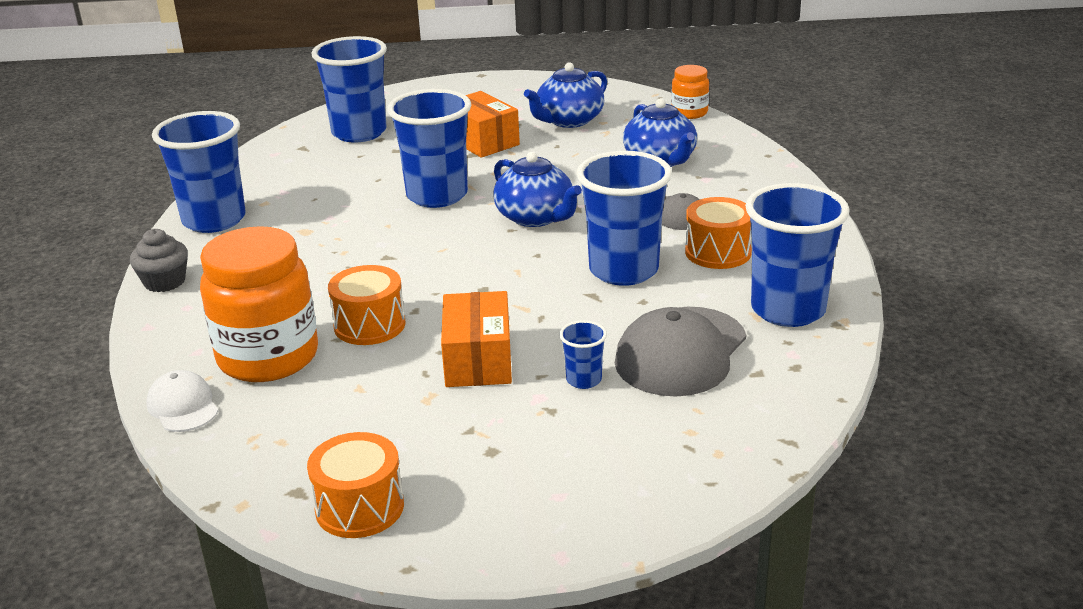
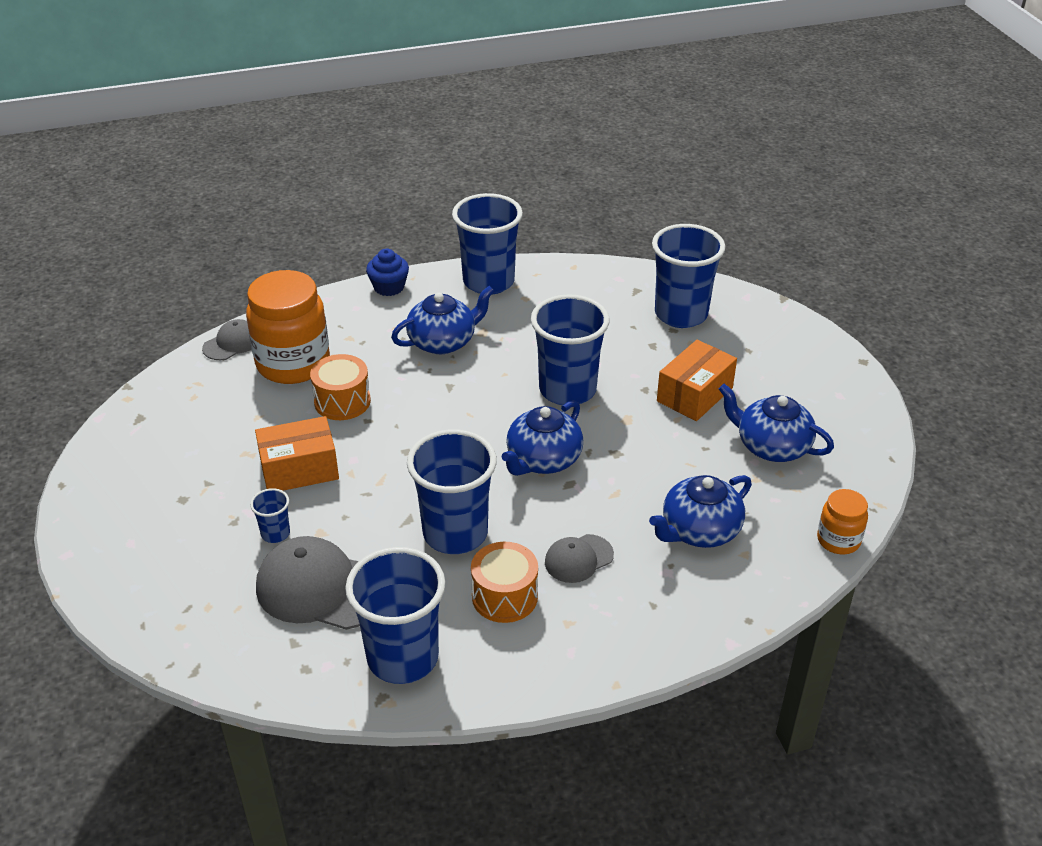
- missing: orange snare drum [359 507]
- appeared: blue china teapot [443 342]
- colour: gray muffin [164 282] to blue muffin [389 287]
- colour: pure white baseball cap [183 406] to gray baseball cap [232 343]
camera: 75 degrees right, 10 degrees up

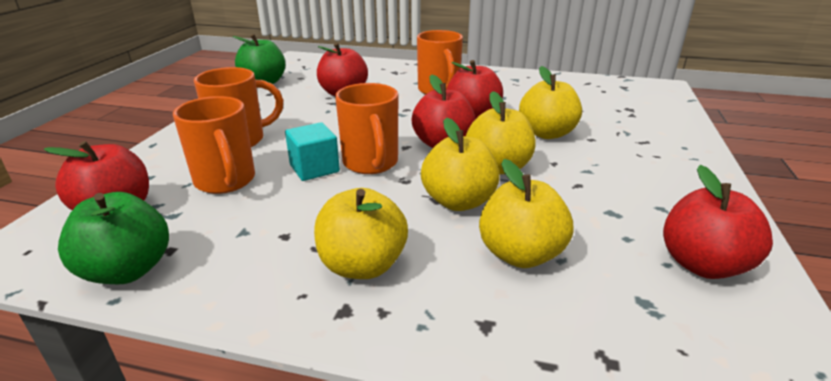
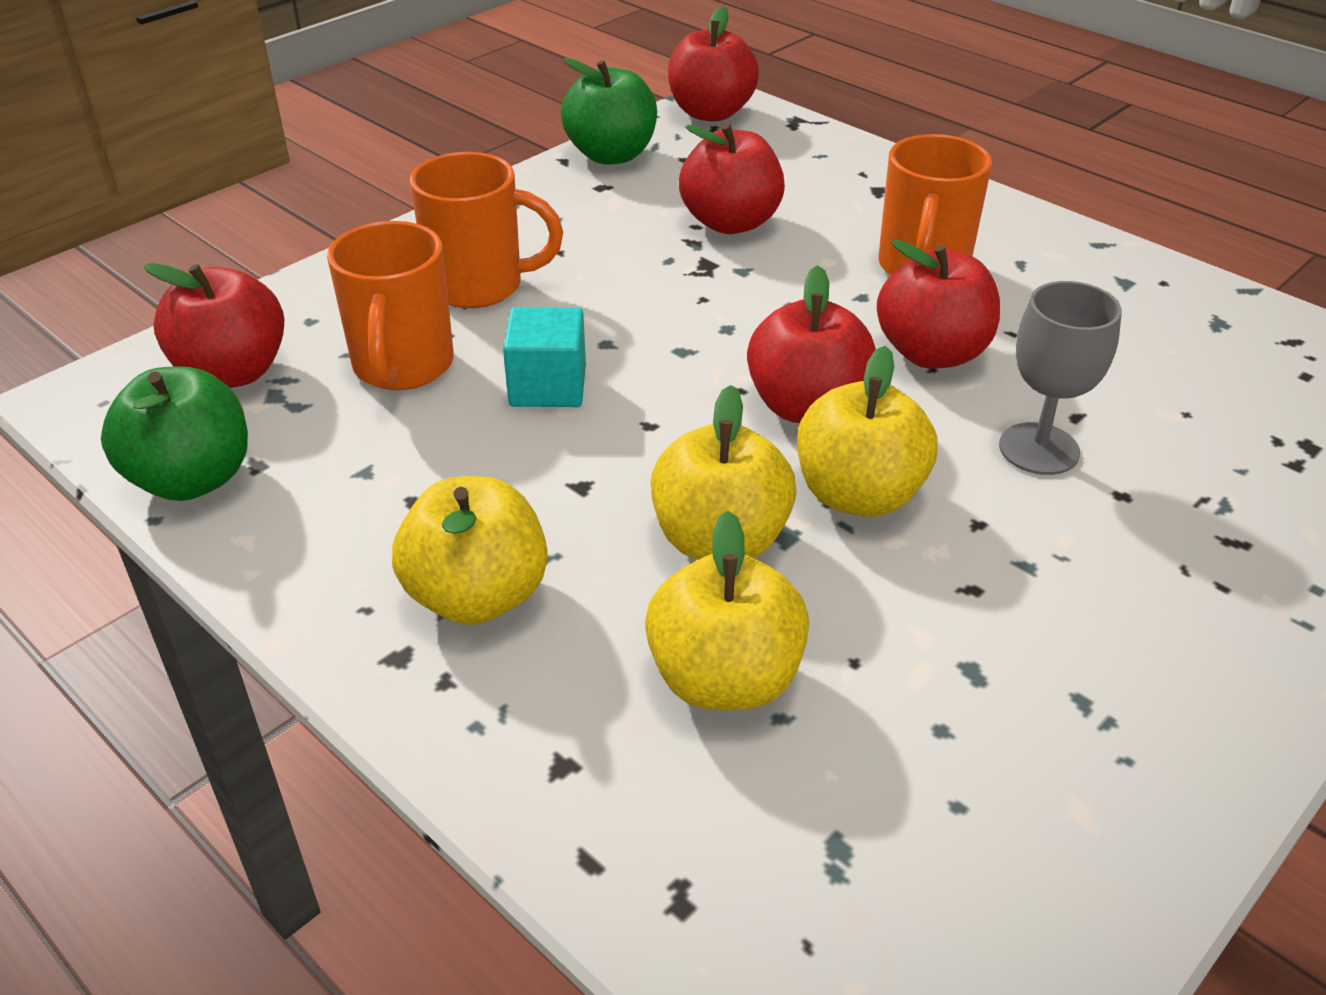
- missing: orange coffee mug [371 164]
- relocated: scarlet apple [702 264] to [711 113]
- exchanged: bright yellow apple [546 133] to gray goblet [1039 449]
camera: 30 degrees right, 10 degrees up

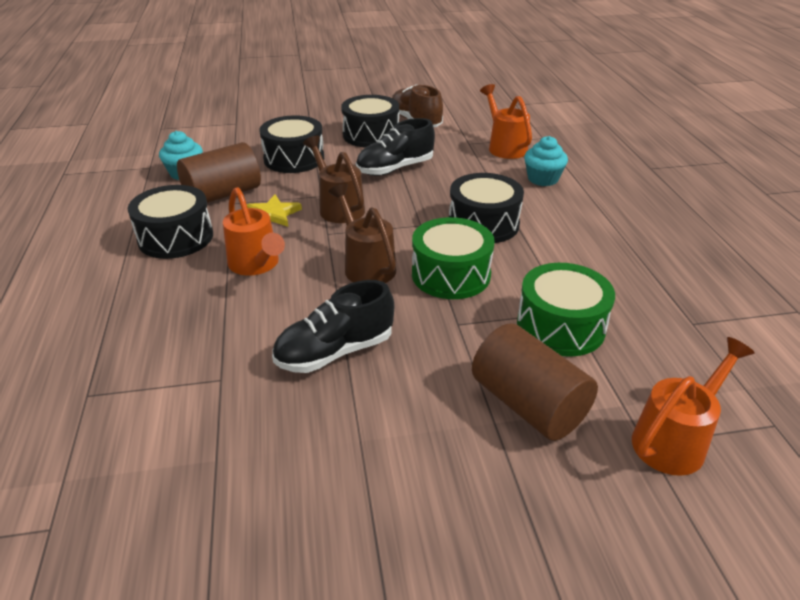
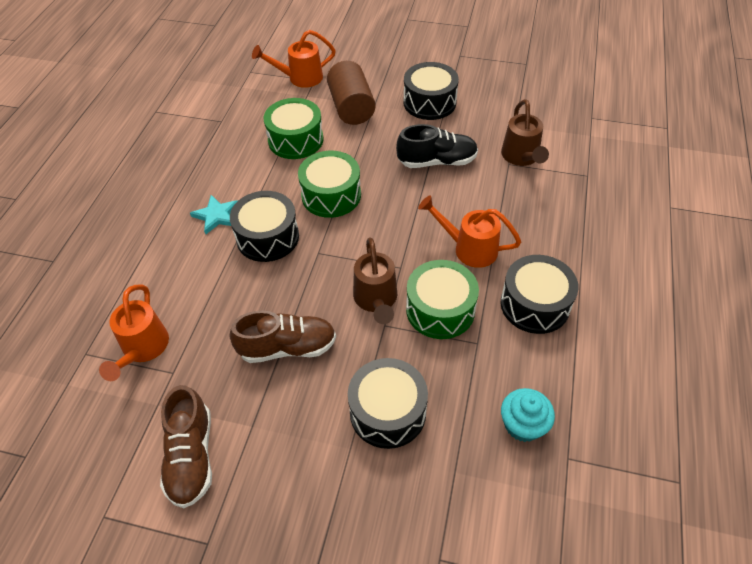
- missing: dark brown cylinder [223 194]
- missing: teal muffin [542 179]
- appeared: teal star shape [216 216]
- relocated: dark brown watering can [366 266] to [521 157]
- relocated: ebony snare drum [371 135] to [429 102]
- exchanged: bright yellow star shape [273 214] to emerald snare drum [440 309]
- colour: ebony lace-up shoe [395 169] to dark brown lace-up shoe [287 347]
- spun: orange watering can [256 265] = [469 248] 60 degrees counterclockwise
camera: 155 degrees left, 15 degrees up

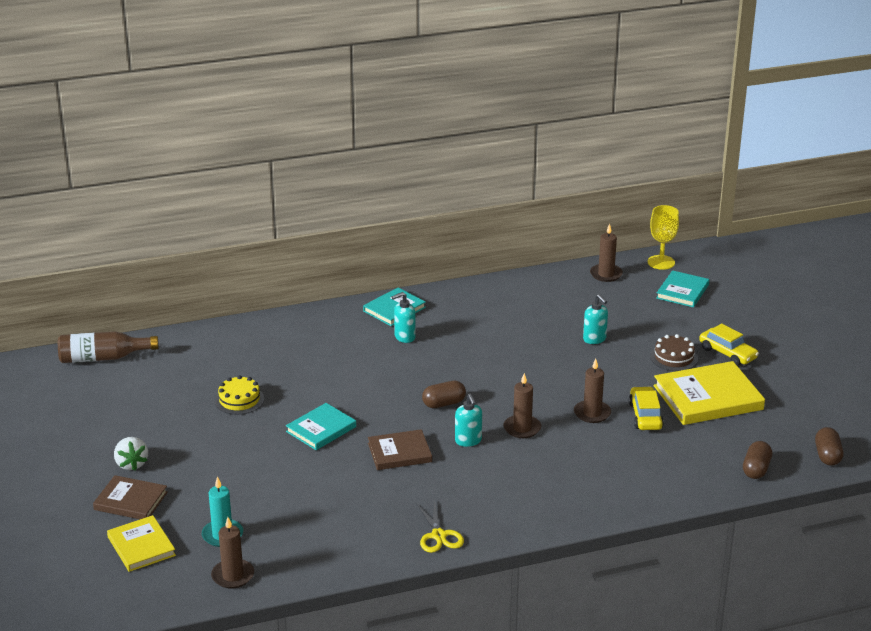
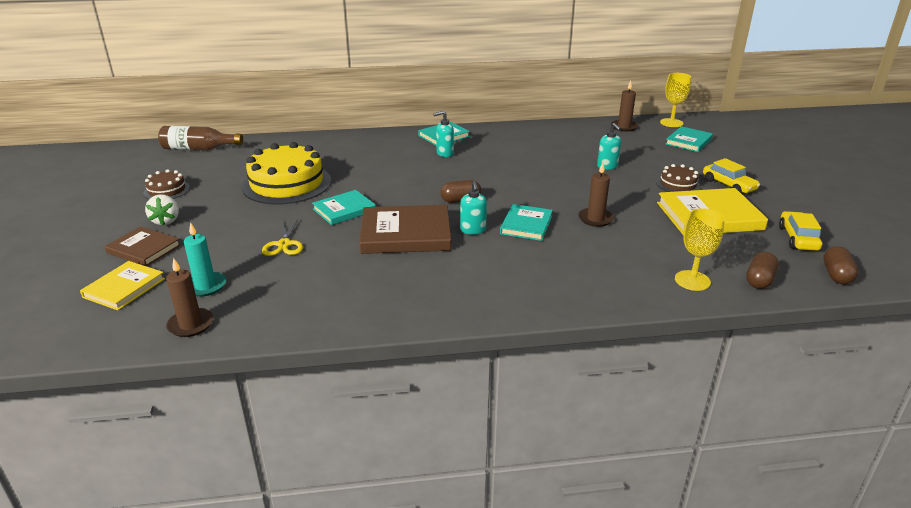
- appeared: dark brown layer cake [167 190]
- appeared: bright yellow goblet [692 280]
- relocated: bright yellow shears [438 536] to [284 244]
- relocated: bright yellow car [645 416] to [798 238]
- exchanged: dark brown pillar candle [522 428] to teal book [526 225]
- spun: bright yellow book [141 546] = [124 288] 45 degrees clockwise
- size: bright yellow layer cake [239 400] = [287 184] x2.05
- size: dark brown book [399 452] = [406 234] x1.64
camera: 10 degrees right, 0 degrees up

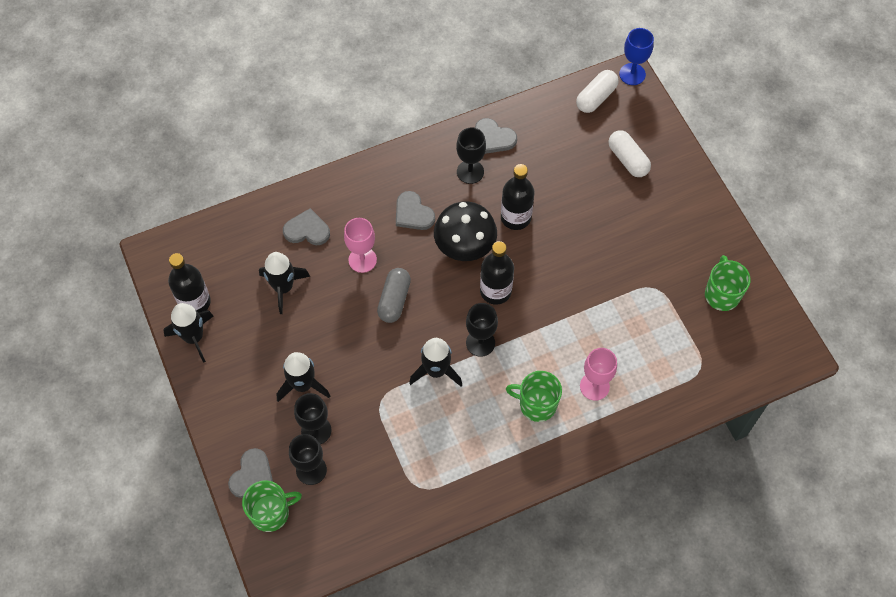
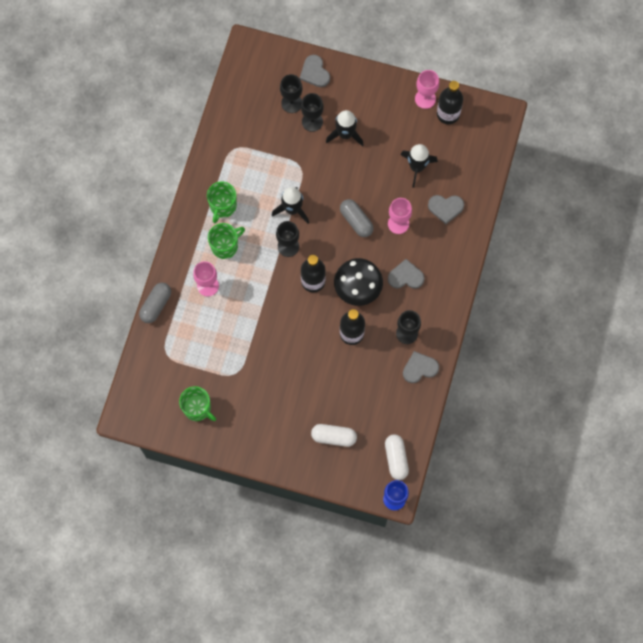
- appeared: gray capsule [156 305]
- relocated: emerald coffee mug [271 513] to [223 206]
- exchanged: ebony spaceship [194 337] to rosy goblet [425 99]
- spun: gray heart [307 230] = [445 208] 45 degrees clockwise
camera: 130 degrees right, 10 degrees up

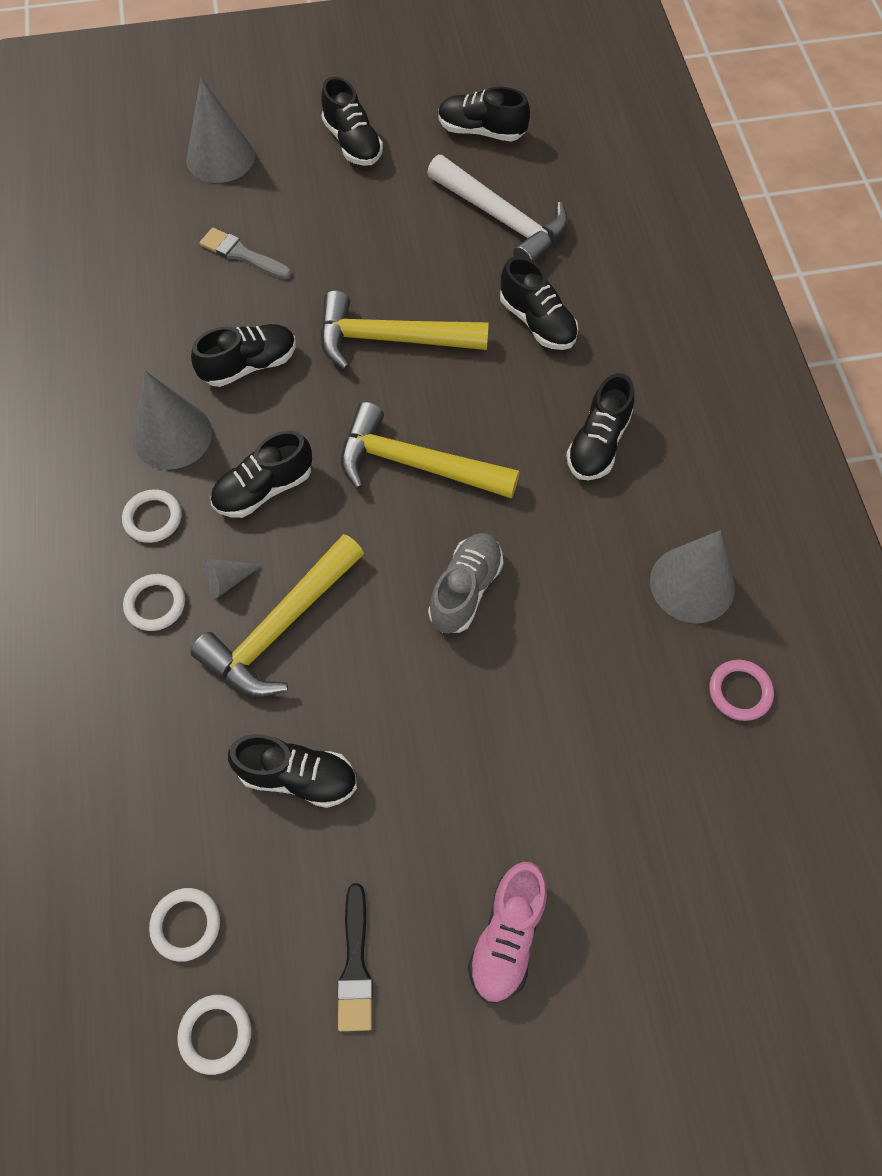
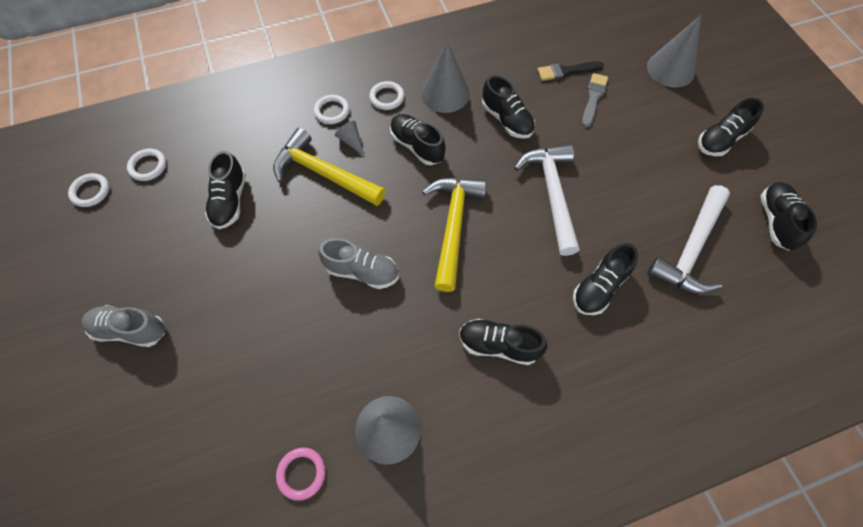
- relocated: ebony paint brush [355 965] to [566 71]
- colour: bright yellow claw hammer [390 339] to pure white claw hammer [552 194]
- colour: rosy lace-up shoe [507 936] to gray lace-up shoe [130 330]
camera: 80 degrees right, 0 degrees up

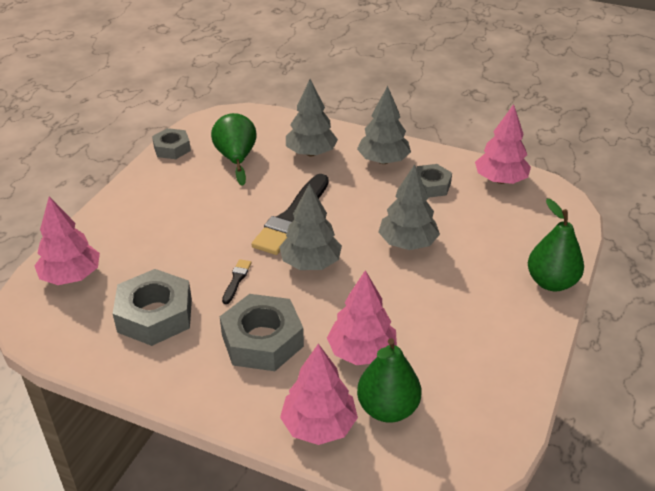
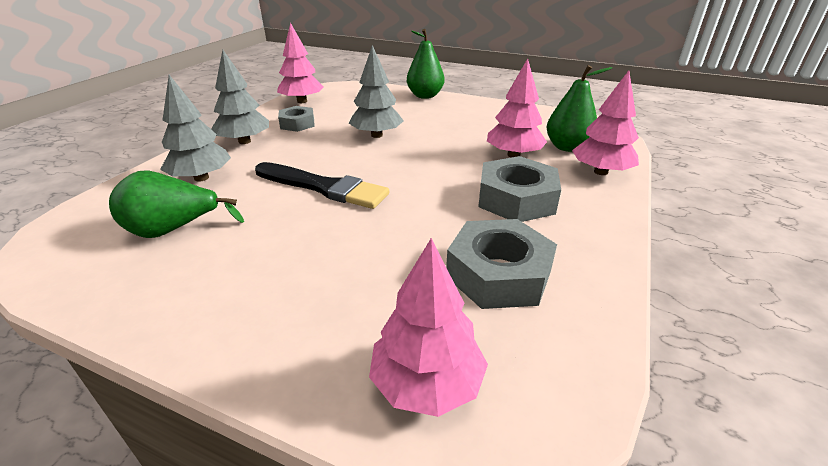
- missing: gray hex nut [172 148]
- missing: ebony paint brush [236 280]
- missing: gray tree [310 263]
camera: 90 degrees left, 5 degrees down

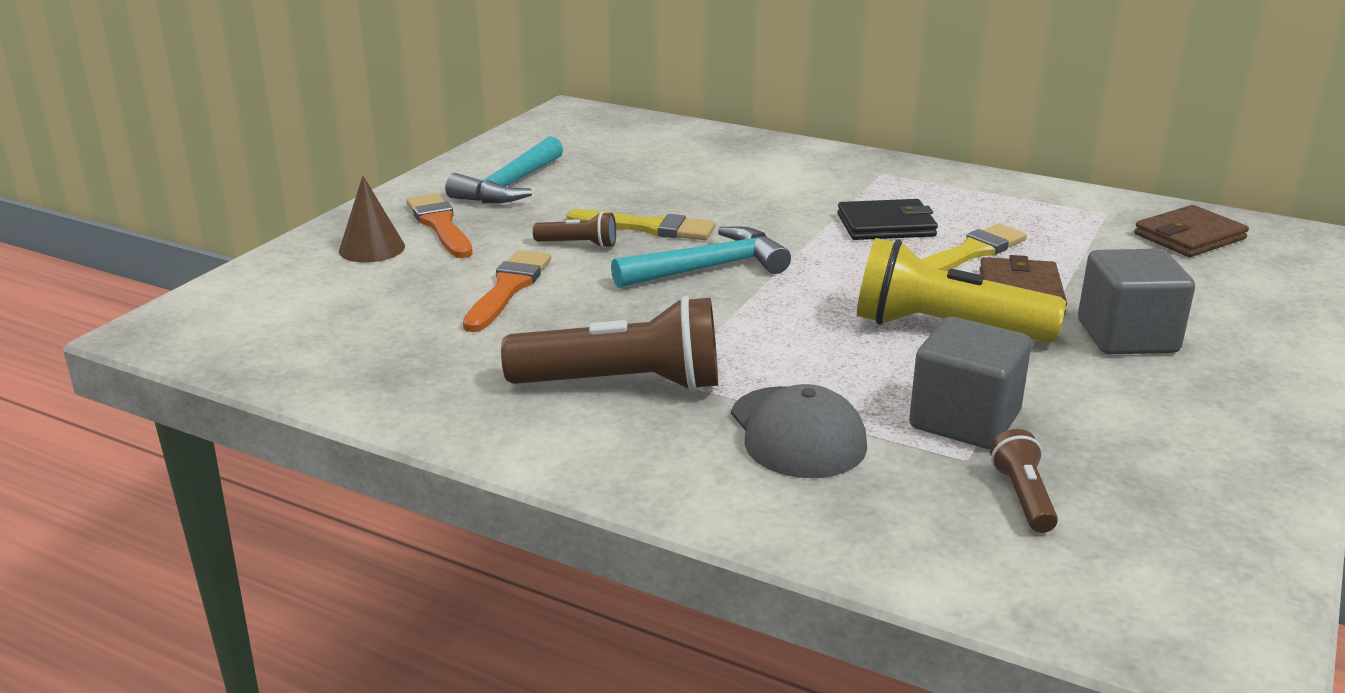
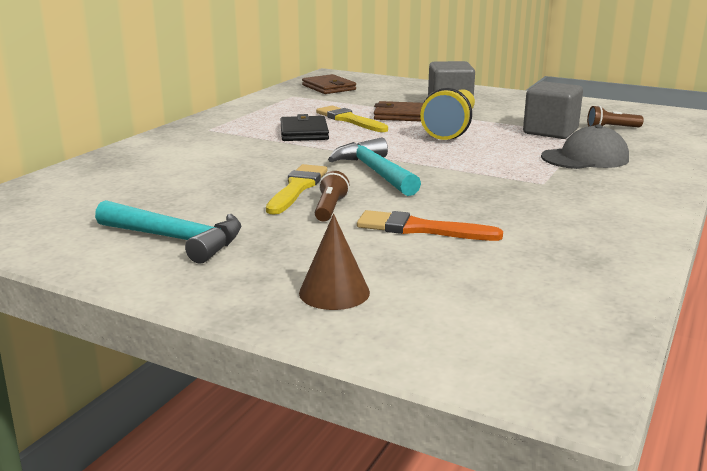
- missing: orange paint brush [440 225]
- missing: dark brown flashlight [623 384]
camera: 90 degrees left, 5 degrees down

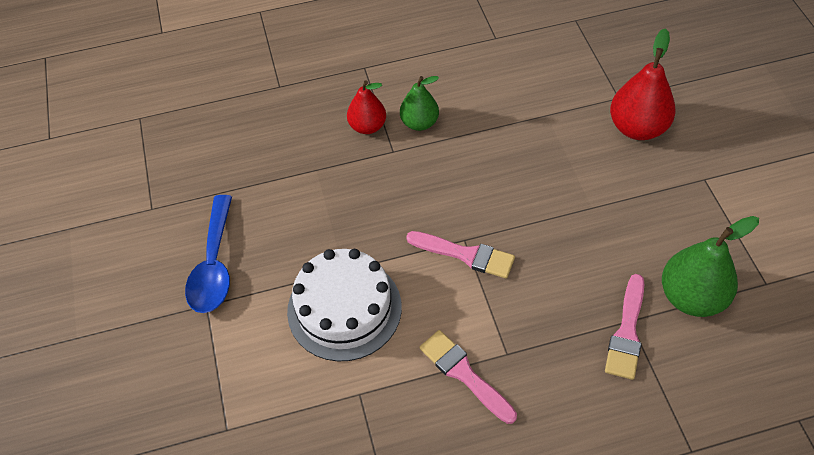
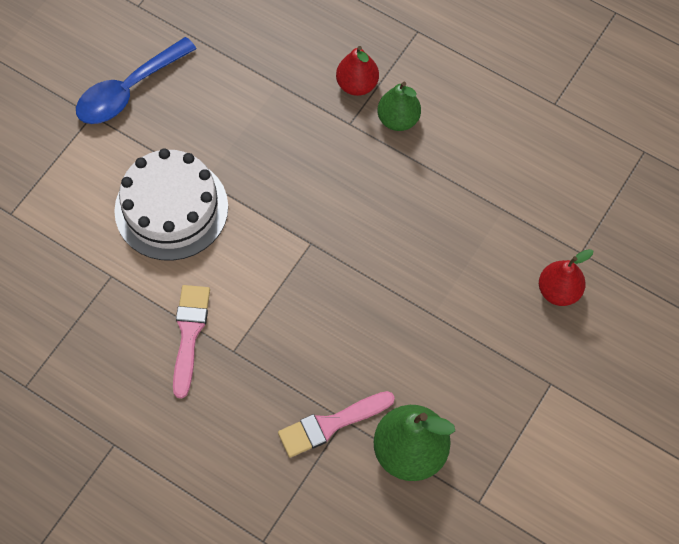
- missing: rosy paint brush [465 255]
- size: scarlet pear fruit [637 128] = [558 291] x0.64
camera: 45 degrees right, 10 degrees up

